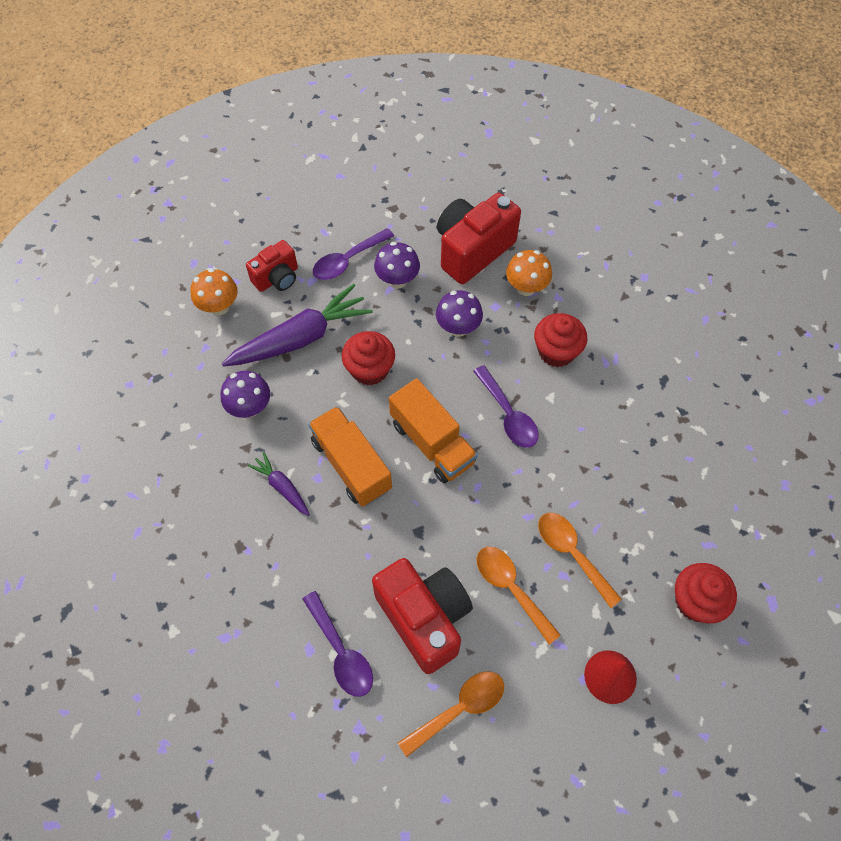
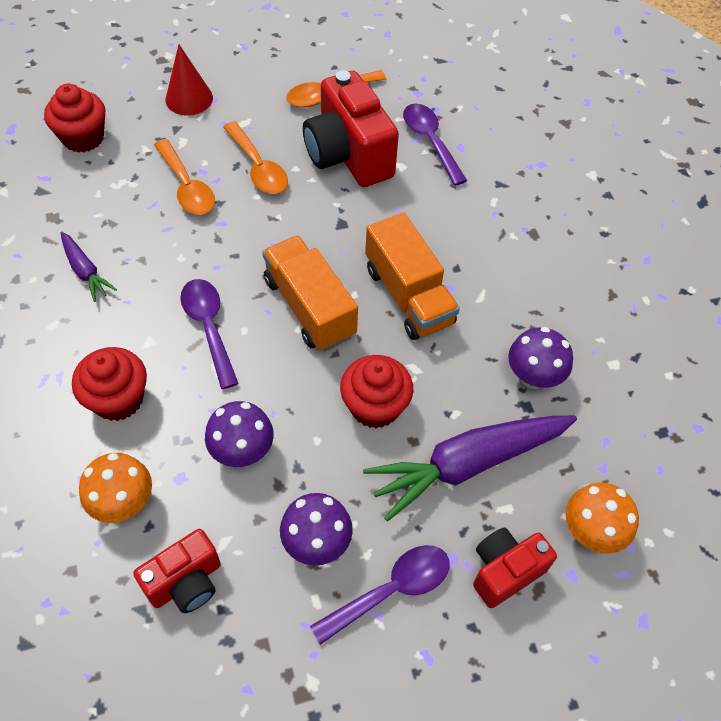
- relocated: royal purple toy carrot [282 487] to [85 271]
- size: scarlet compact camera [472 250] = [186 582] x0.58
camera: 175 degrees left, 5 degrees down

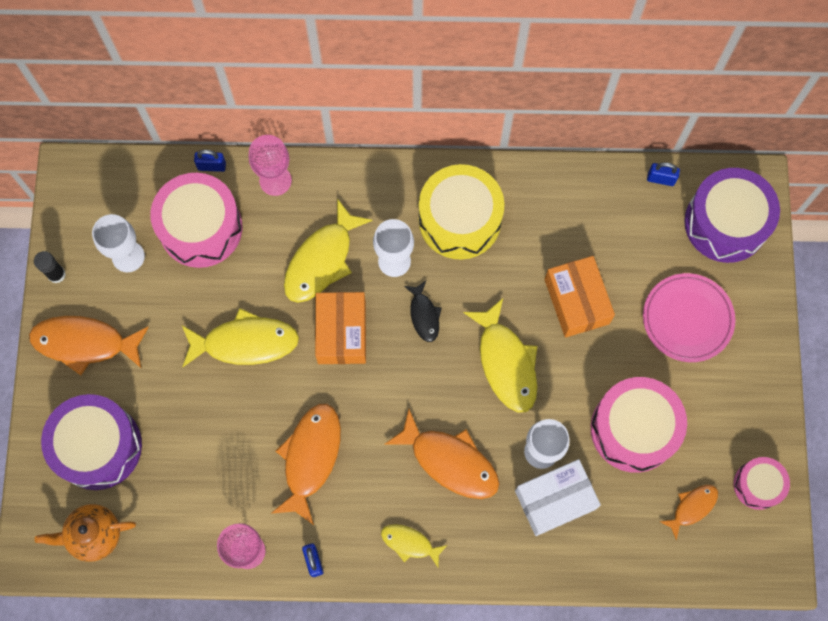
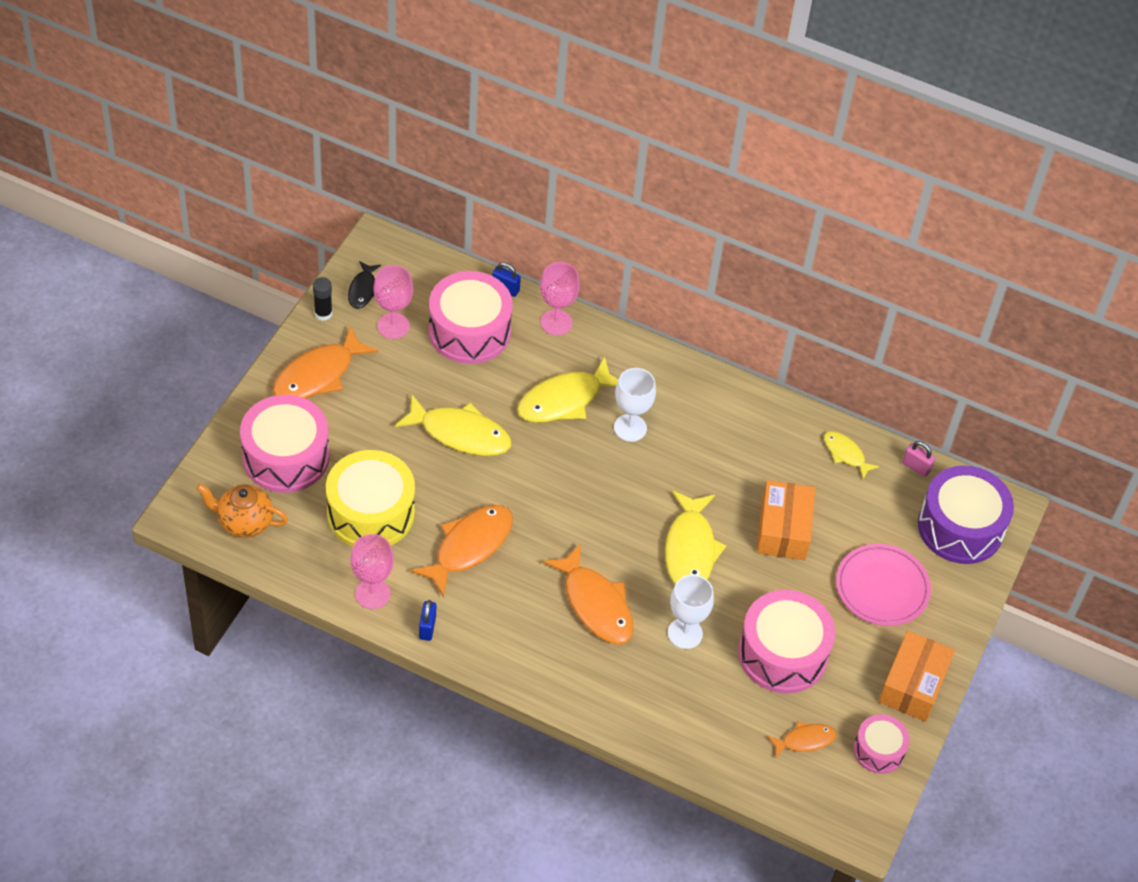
- missing: pure white parcel [555 500]
- relocated: orange parcel [341 332] to [913 685]
- relocated: bright yellow fish figure [409 543] to [845 454]
- relocated: ebony fish figure [424 315] to [363 290]
- relocated: bright yellow snare drum [459 220] to [370 513]
- colour: royal purple snare drum [98 446] to rosy snare drum [286 457]
- colour: pure white goblet [128 256] to rosy goblet [393 326]
- colour: blue small lock [660 179] to rosy small lock [916 467]
- spun: orange fish figure [85 343] = [318 375] 75 degrees counterclockwise
camera: 20 degrees right, 20 degrees down

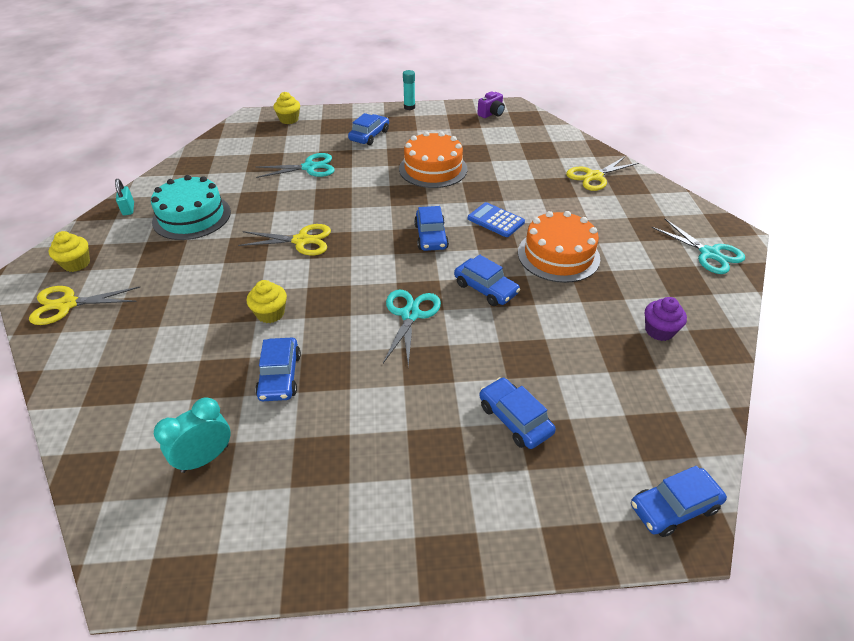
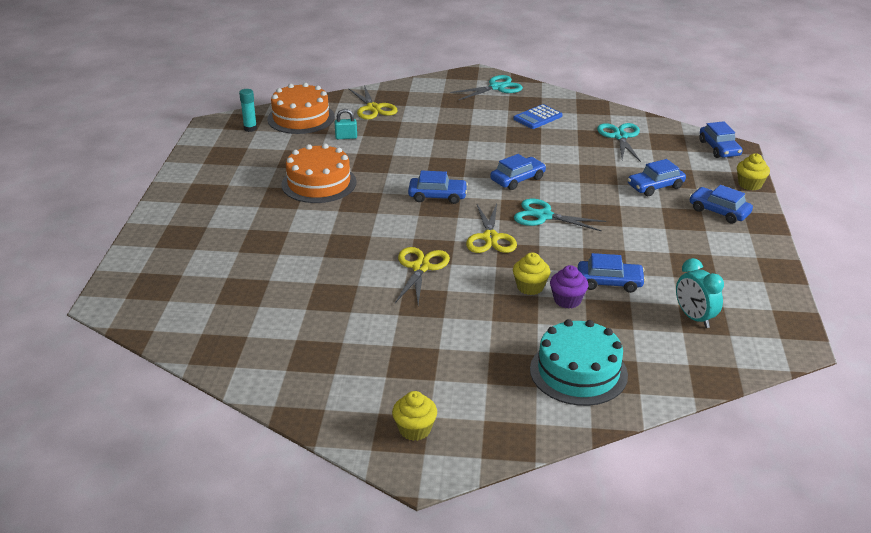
- missing: royal purple compact camera [491 114]
- relocated: bright yellow shears [67 304] to [490 238]
- relocated: teal small lock [128 209] to [346 137]
- relocated: teal layer cake [192 216] to [578 372]
- relocated: teal shears [309 167] to [620 137]
- relocated: bright yellow muffin [289 119] to [750 184]
- relocated: blue car [369 135] to [719 211]
- relocated: teal glue [409 107] to [250 128]
- relocated: blue pocket calculator [495 220] to [538 117]
- relocated: orange layer cake [558 255] to [301 118]
- relocated: royal purple muffin [659 331] to [567 300]
camera: 80 degrees left, 10 degrees down

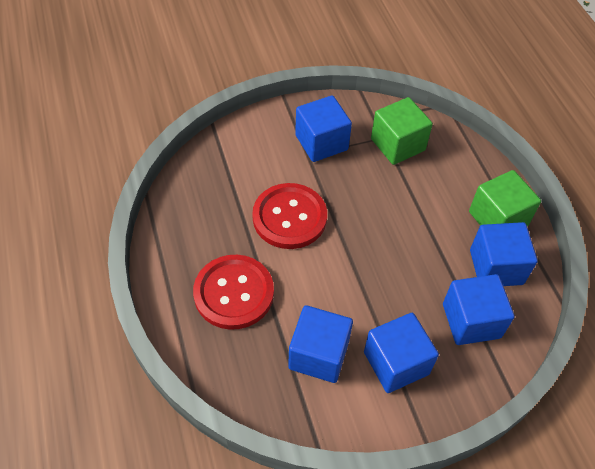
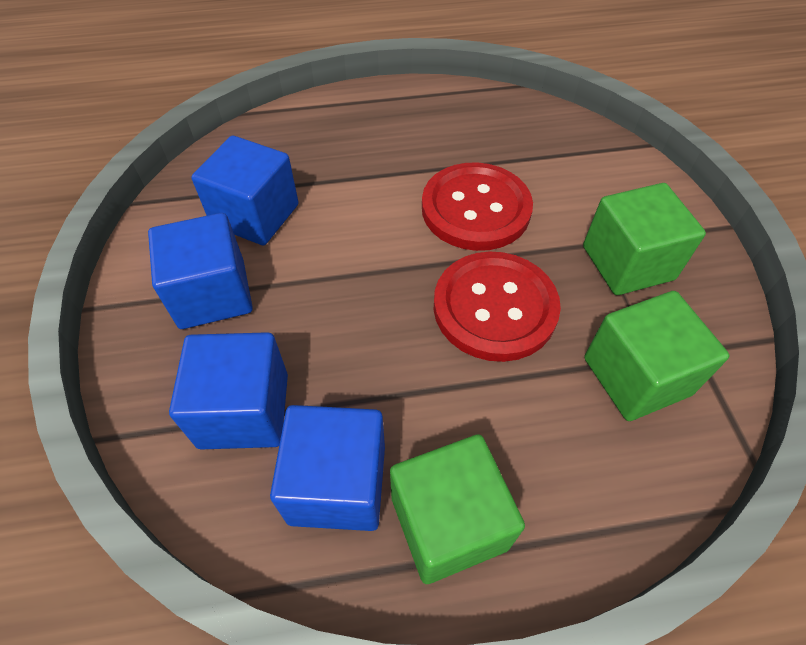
- relocated: scarlet shirt button [234 293] to [495 308]
- colour: blue cube [321 142] to emerald cube [627 263]
camera: 100 degrees right, 0 degrees up

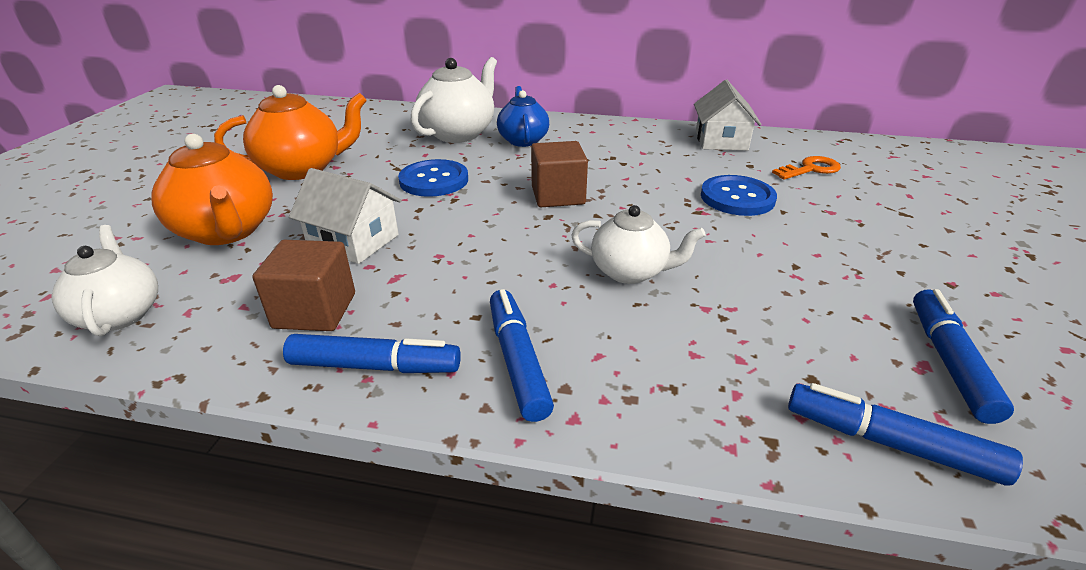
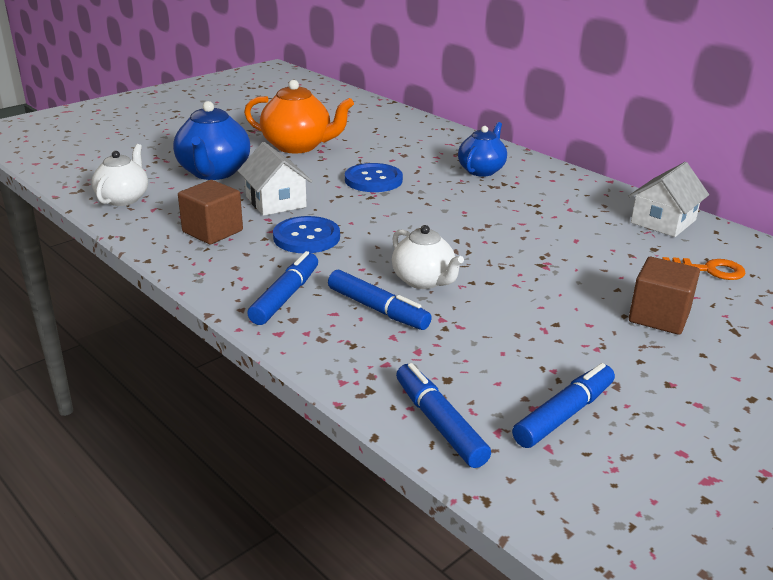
- missing: pure white china teapot [459 133]
- relocated: blue marker [375 366] to [378 309]
- relocated: dark brown cube [558 195] to [659 317]
- relocated: blue shirt button [737 198] to [306 237]
- colour: orange china teapot [227 231] to blue china teapot [214 172]
camera: 35 degrees right, 5 degrees down

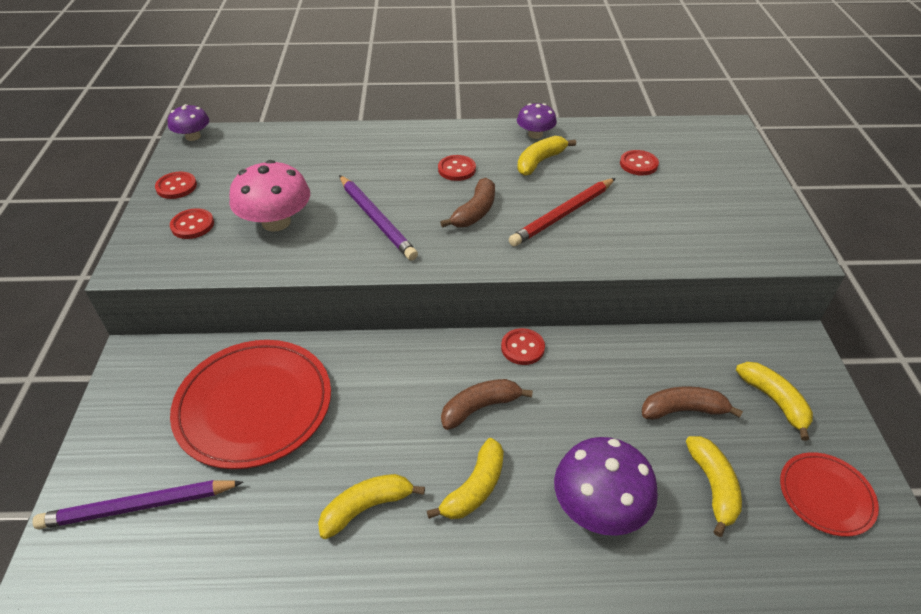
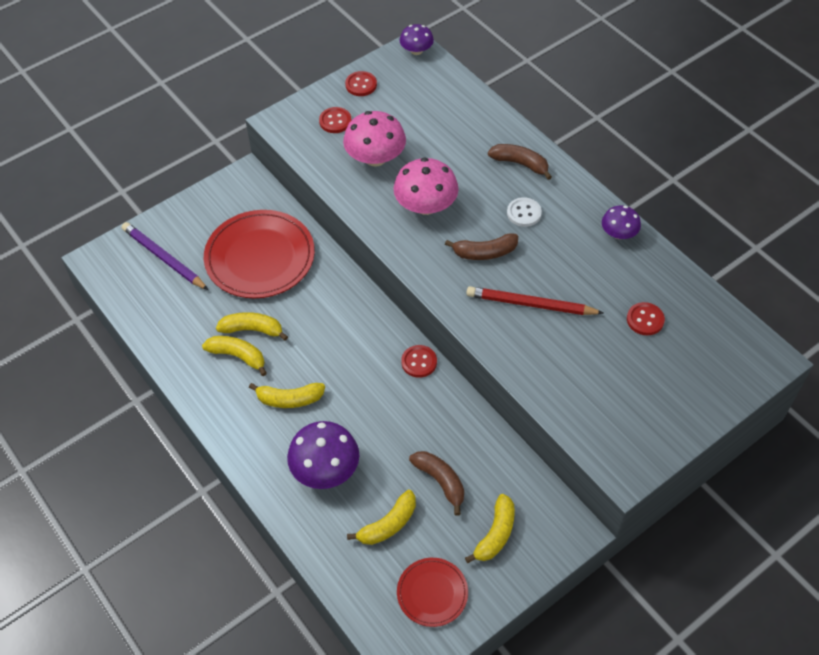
- relocated: dark brown banana fruit [480 407] to [520 164]
- relocated: bright yellow banana fruit [540 161] to [253 329]
- exchanged: royal purple wooden pencil [376 219] to rosy fungus [426 205]
- colour: scarlet shirt button [456 169] to pure white shirt button [524 213]
camera: 55 degrees right, 10 degrees up

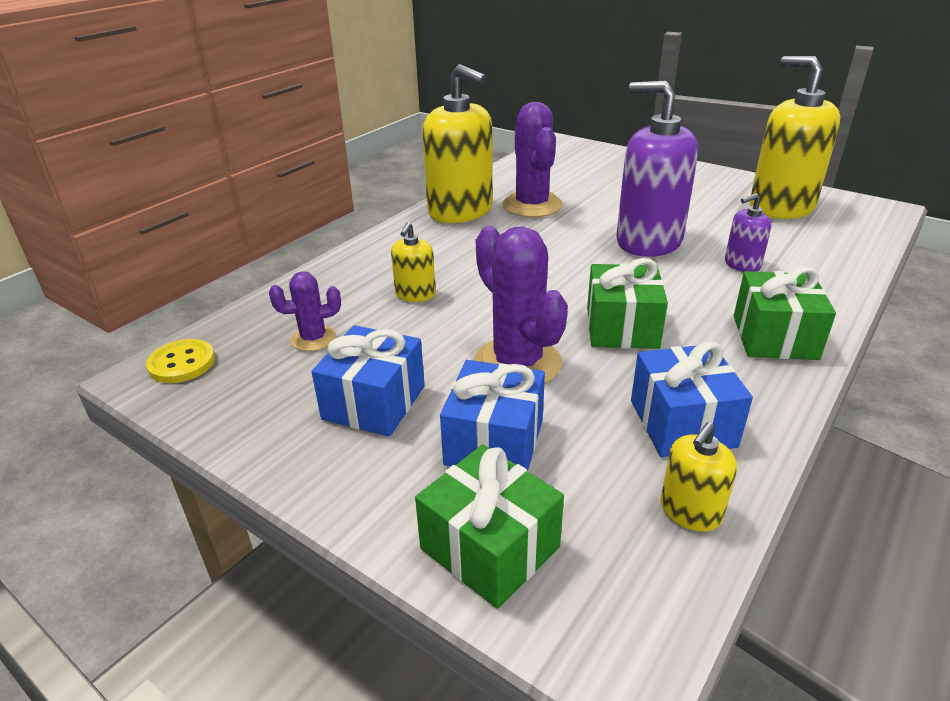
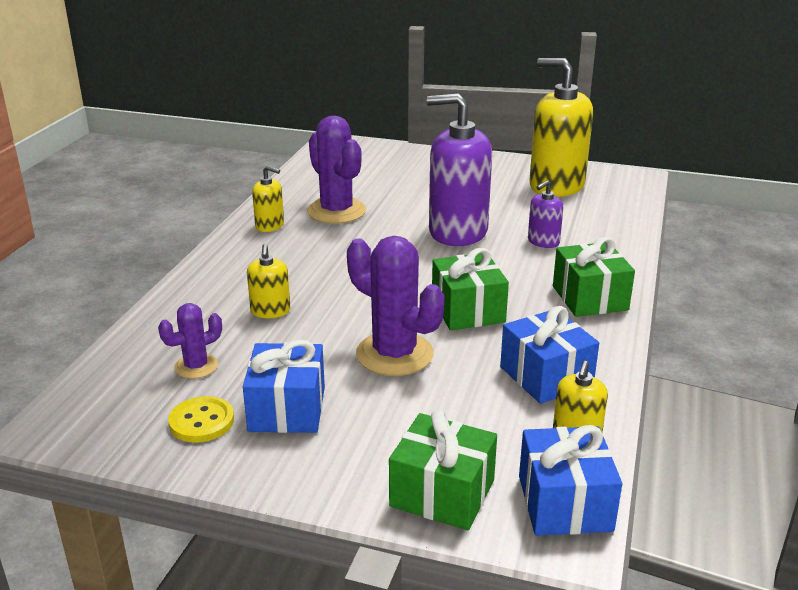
- relocated: bright yellow shirt button [182 363] to [201 421]
- relocated: blue gift [494 442] to [565 503]
- size: bright yellow pump bottle [460 211] = [270 225] x0.46
camera: 20 degrees left, 5 degrees down

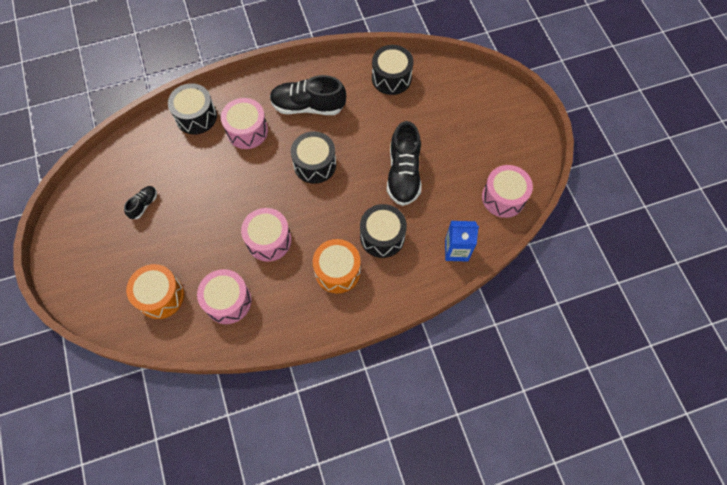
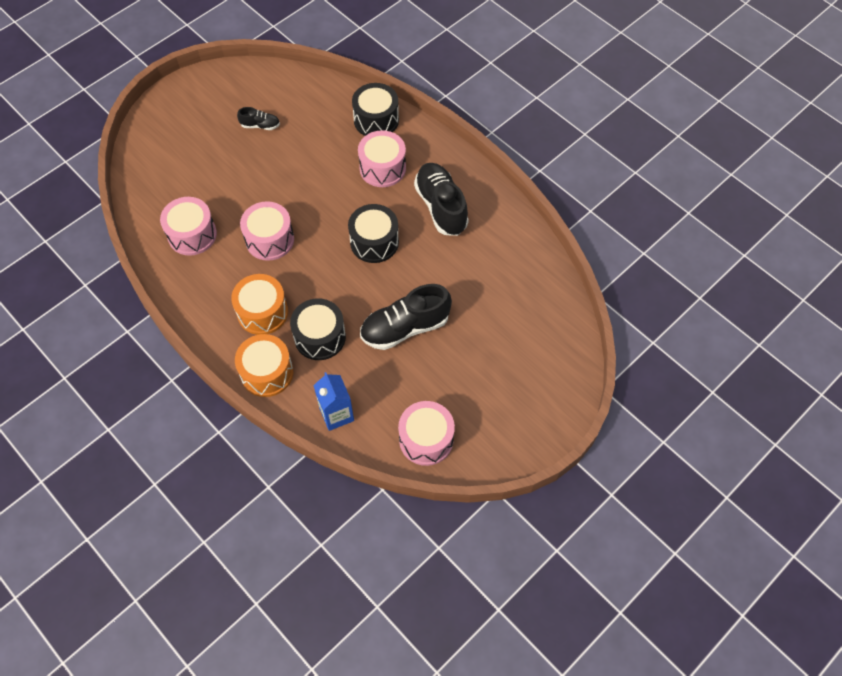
- missing: ebony snare drum [391 78]
- relocated: orange snare drum [160 296] to [267 372]
camera: 65 degrees right, 5 degrees down

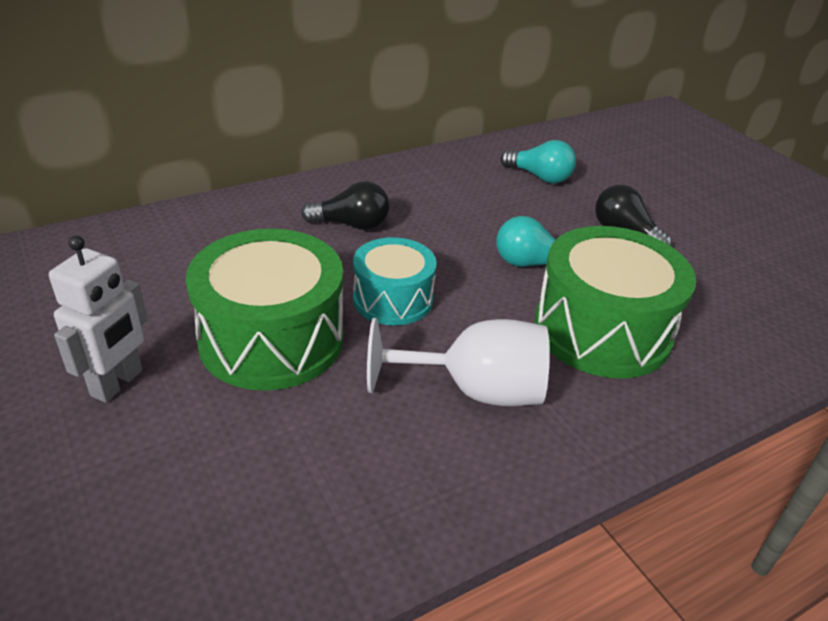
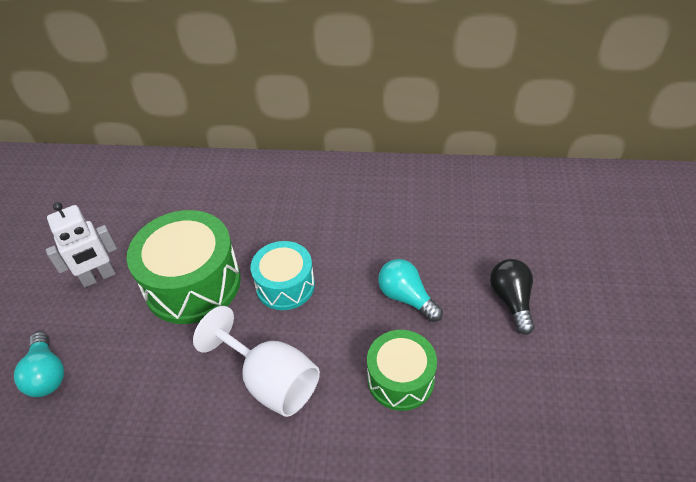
- missing: ebony light bulb [352 225]
- relocated: teal light bulb [540 177] to [47 374]
- size: emerald snare drum [602 330] = [400 379] x0.61
camera: 40 degrees right, 10 degrees up

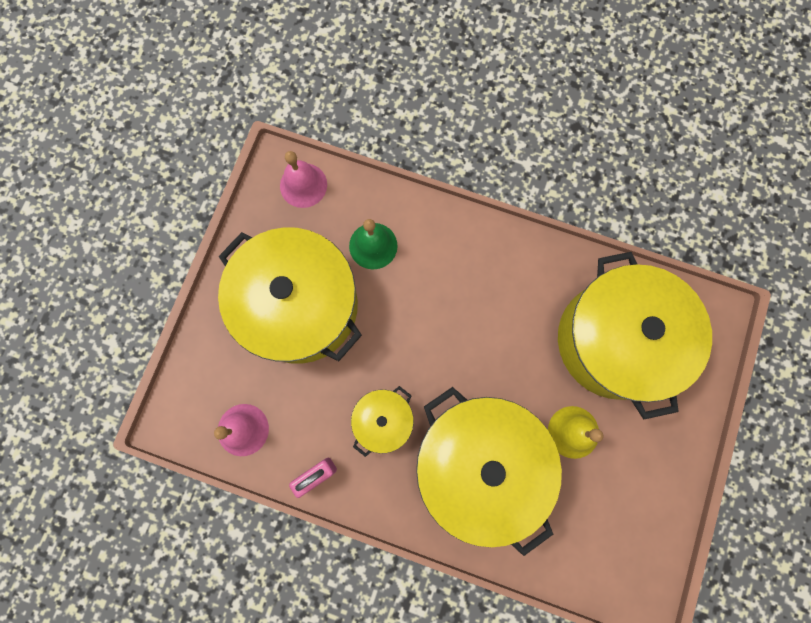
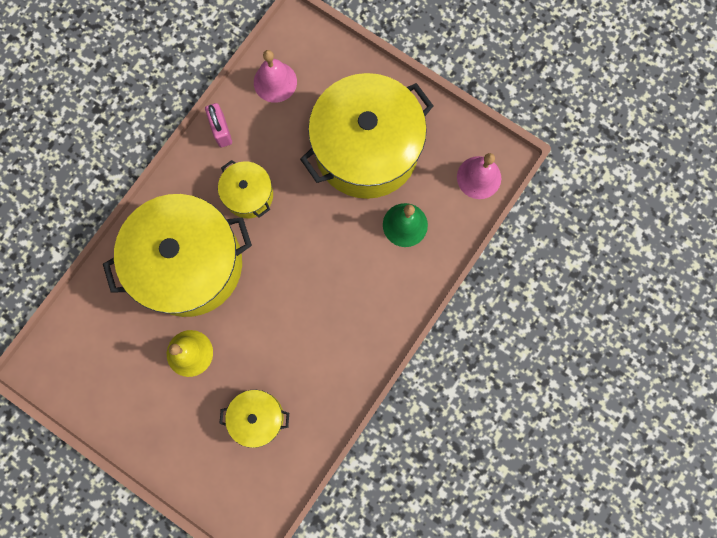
- size: bright yellow stockpot [614 340] = [257 417] x0.47
camera: 105 degrees right, 0 degrees up

